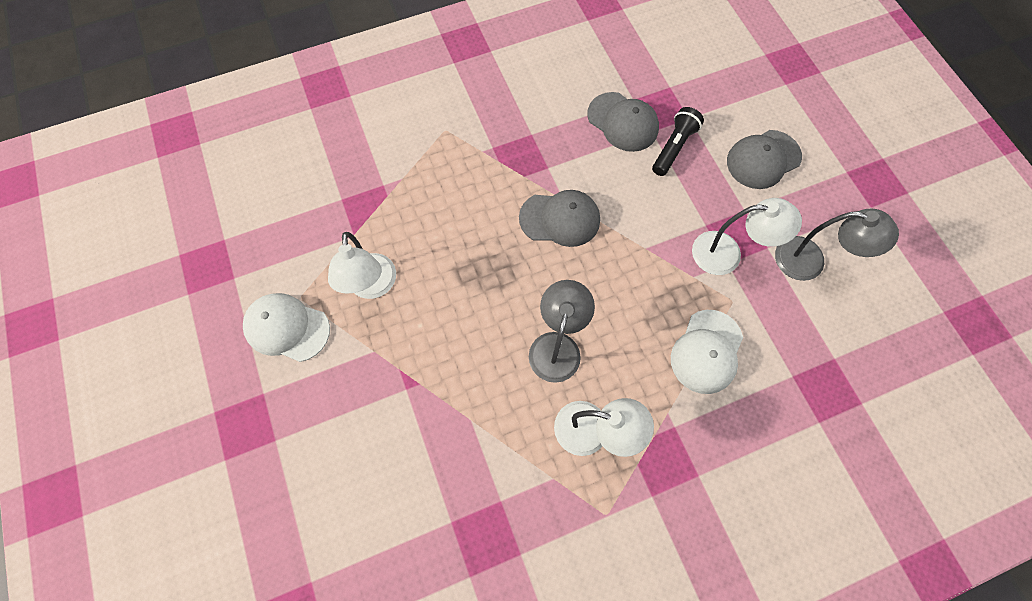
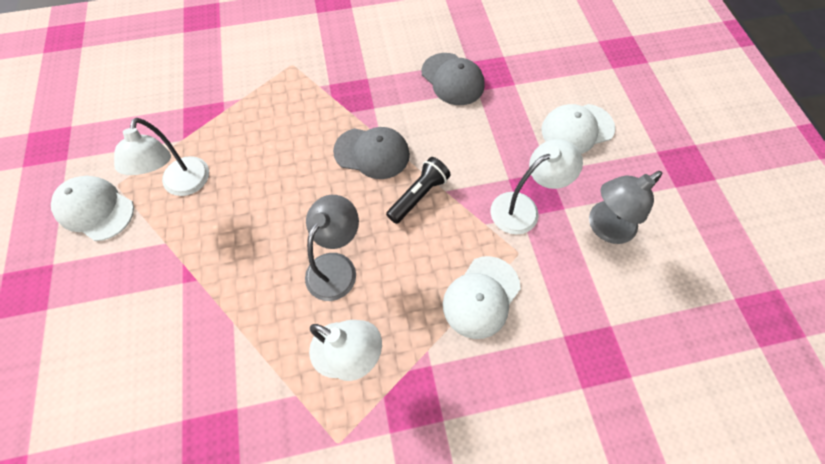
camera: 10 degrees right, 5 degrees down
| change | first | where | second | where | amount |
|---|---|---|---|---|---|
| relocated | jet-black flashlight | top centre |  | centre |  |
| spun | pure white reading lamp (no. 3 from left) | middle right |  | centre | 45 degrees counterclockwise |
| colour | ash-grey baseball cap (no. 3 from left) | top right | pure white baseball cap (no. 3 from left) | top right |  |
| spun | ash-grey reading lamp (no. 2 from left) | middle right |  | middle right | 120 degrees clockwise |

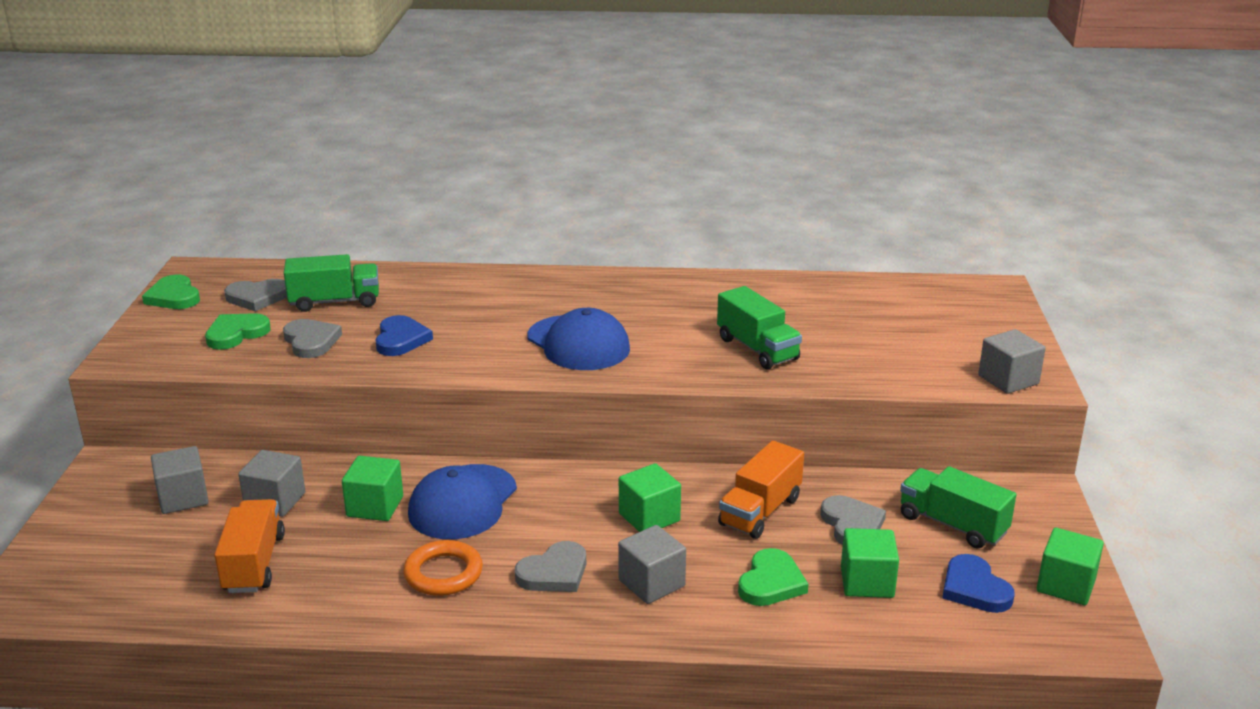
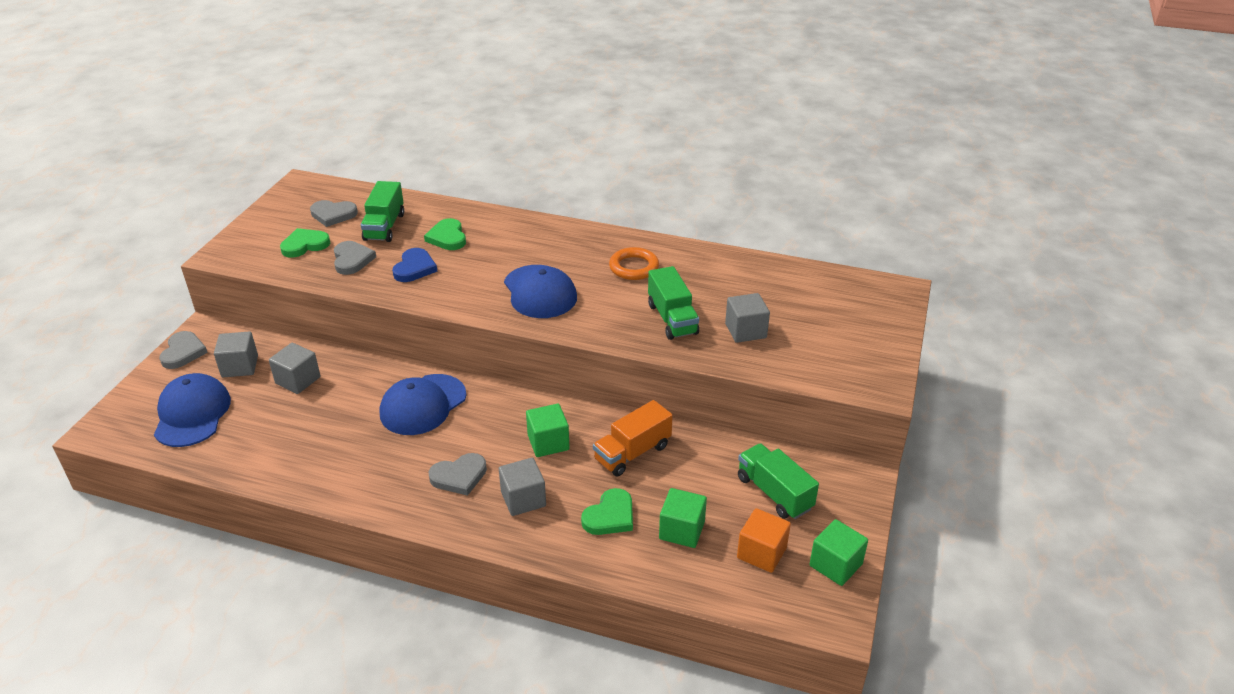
camera: 15 degrees right, 10 degrees up
| change | first | where | second | where | amount |
|---|---|---|---|---|---|
| relocated | leaf-green love heart (no. 1 from left in the first image) | middle left | leaf-green love heart (no. 2 from left) | centre |  |
| missing | bright orange toy truck (no. 1 from left) | bottom left |  |  |  |
| spun | leaf-green toy truck (no. 1 from left) | middle left |  | top left | 90 degrees clockwise |
| missing | leaf-green solid cube (no. 1 from left) | bottom left |  |  |  |
| relocated | bright orange torus | bottom centre |  | centre |  |
| relocated | ash-grey love heart (no. 4 from left in the first image) | bottom right | ash-grey love heart (no. 1 from left) | middle left |  |
| exchanged | royal blue love heart (no. 2 from left) | bottom right | bright orange solid cube | bottom centre |  |
| relocated | ash-grey solid cube (no. 4 from left) | middle right |  | centre |  |
| appeared |  |  | royal blue baseball cap (no. 1 from left) | middle left |  |

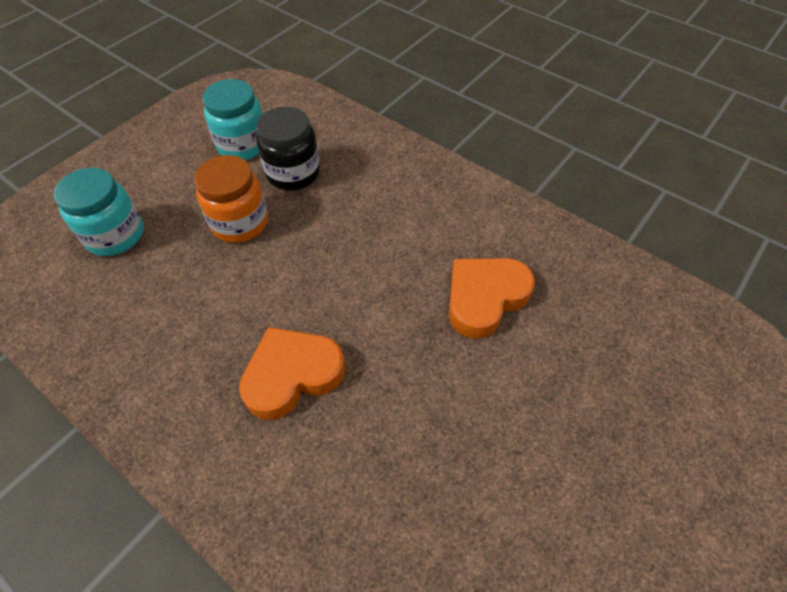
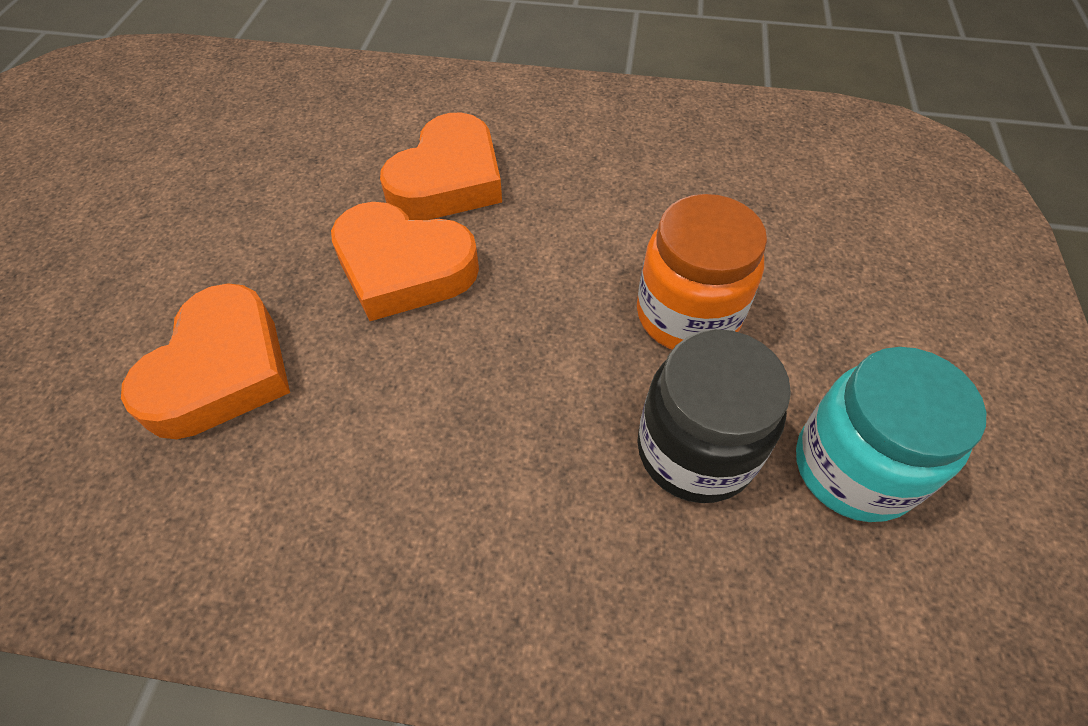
camera: 150 degrees right, 0 degrees up
| change | first | where | second | where | amount |
|---|---|---|---|---|---|
| missing | aqua jar (no. 1 from left) | middle left |  |  |  |
| appeared |  |  | bright orange love heart (no. 2 from left) | centre |  |

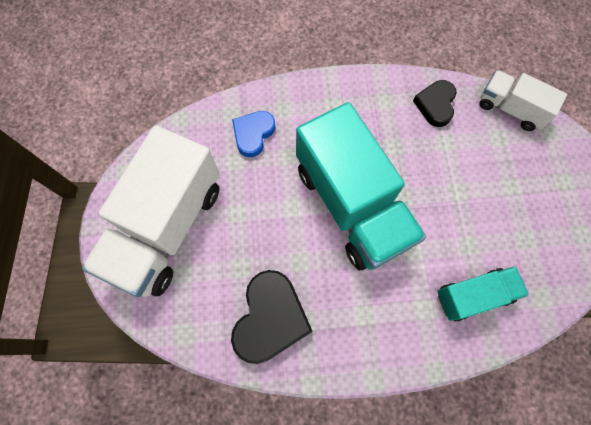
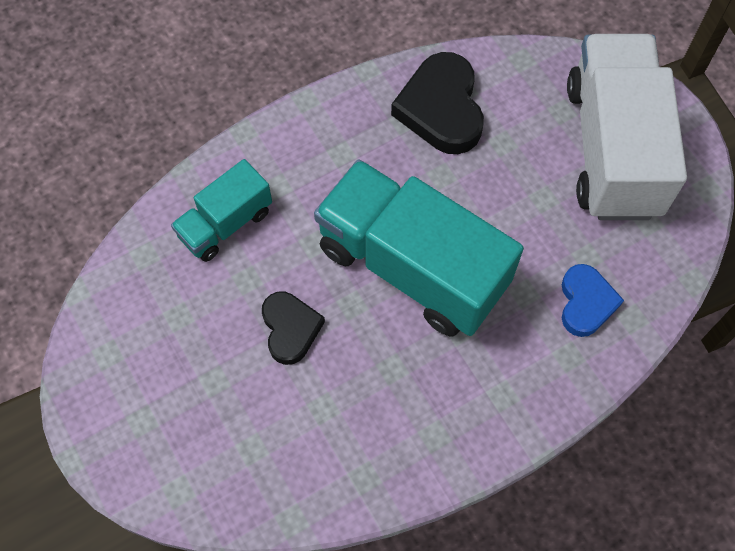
camera: 155 degrees right, 5 degrees down
| change | first | where | second | where | amount |
|---|---|---|---|---|---|
| relocated | jet-black love heart (no. 2 from left in the first image) | top right | jet-black love heart (no. 1 from left) | centre |  |
| missing | pure white toy truck (no. 2 from left) | top right |  |  |  |

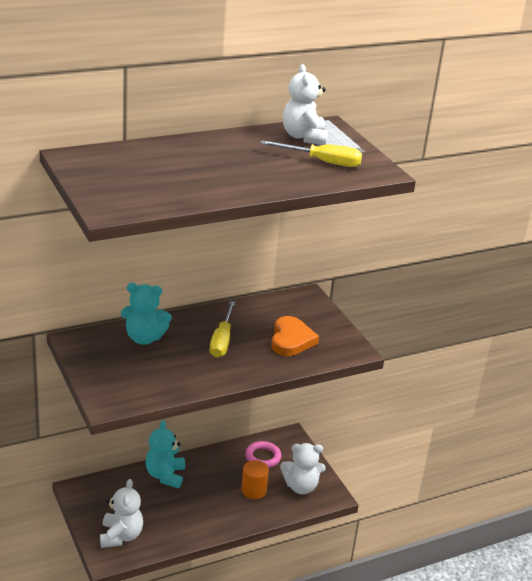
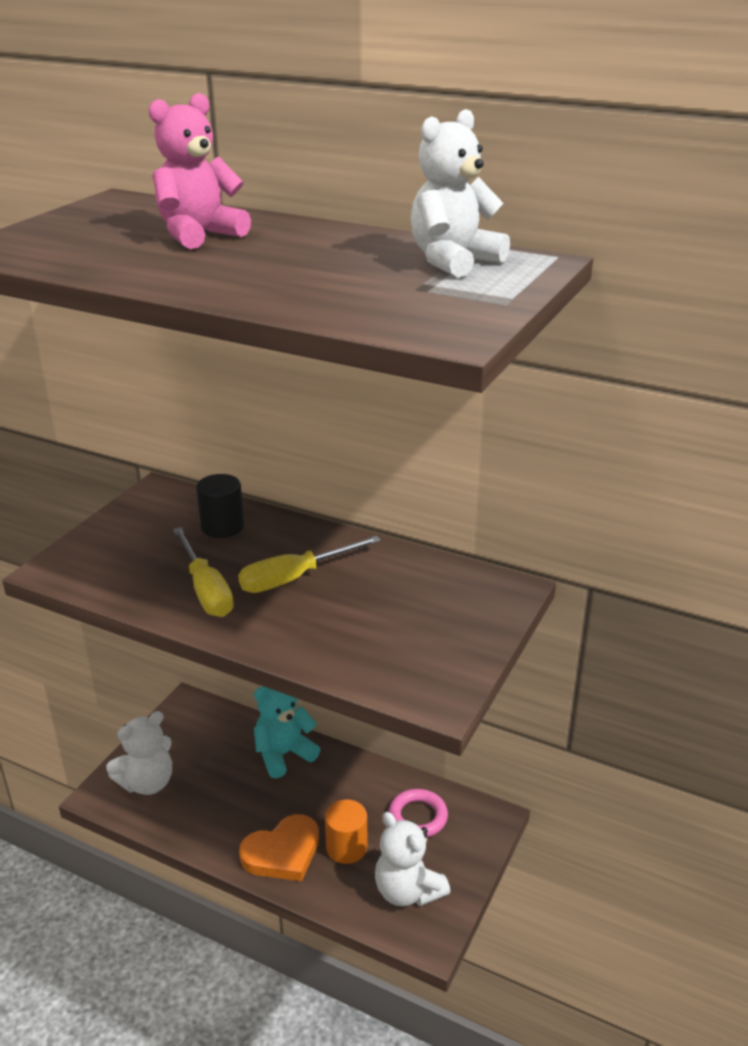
camera: 55 degrees right, 0 degrees up
| change | first | where | second | where | amount |
|---|---|---|---|---|---|
| exchanged | aqua teddy (no. 1 from left) | middle left | jet-black cylinder shape | middle left |  |
| relocated | golden hand screwdriver (no. 2 from left in the first image) | top centre | golden hand screwdriver (no. 1 from left) | middle left |  |
| relocated | bright orange love heart | centre |  | bottom centre |  |
| appeared |  |  | rosy teddy | top left |  |

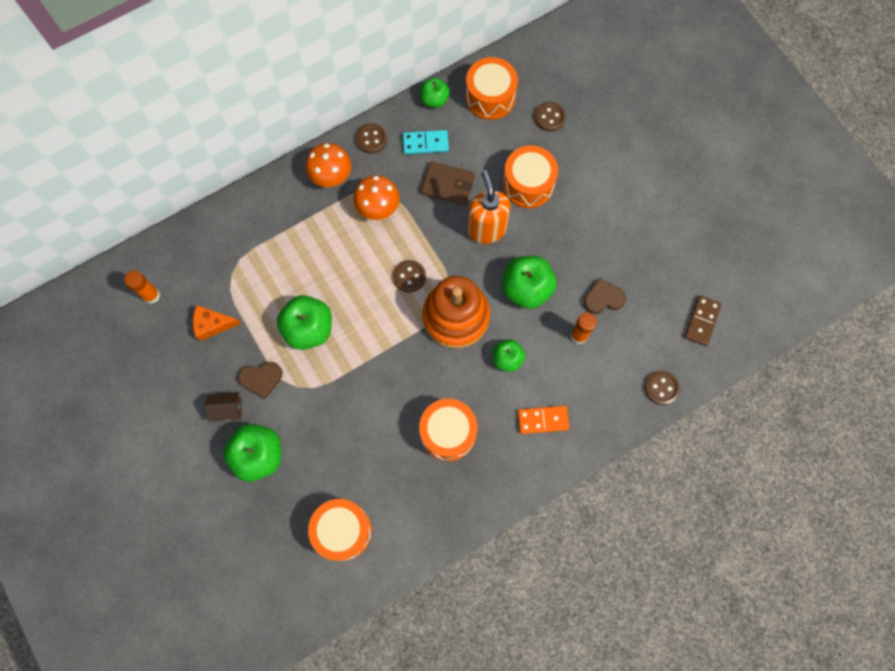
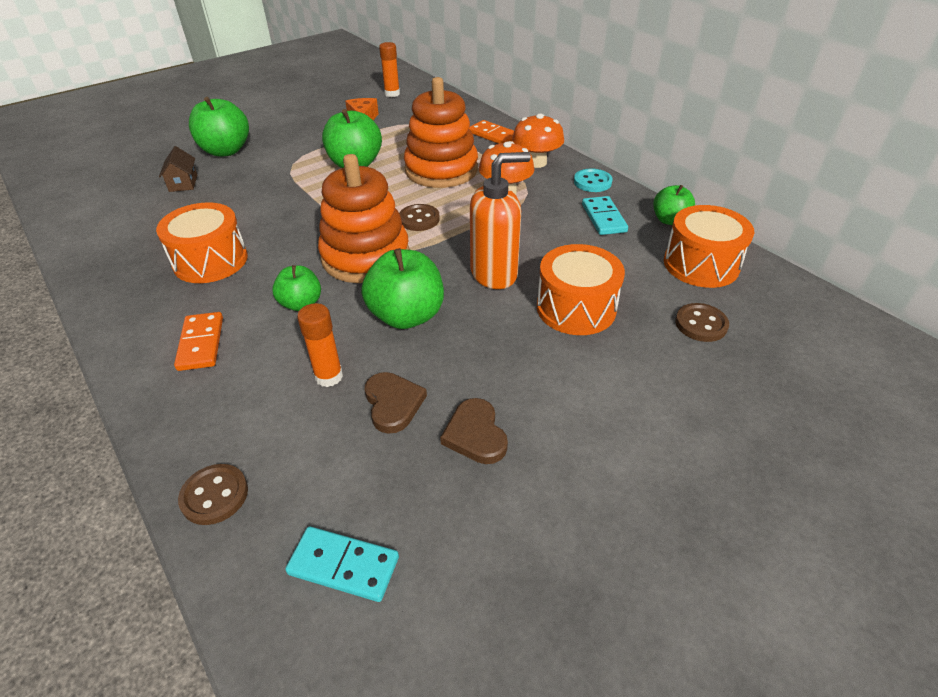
camera: 85 degrees right, 30 degrees down
| change | first | where | second | where | amount |
|---|---|---|---|---|---|
| relocated | russet cottage | middle left |  | top left |  |
| relocated | russet love heart (no. 1 from left in the first image) | middle left | russet love heart (no. 2 from left) | centre |  |
| missing | bright orange drum (no. 1 from left) | bottom centre |  |  |  |
| colour | russet sewing button (no. 1 from left) | top centre | aqua sewing button | top centre |  |
| missing | russet card wallet | top centre |  |  |  |
| colour | russet domino | middle right | aqua domino (no. 1 from left) | bottom centre |  |
| appeared |  |  | bright orange stacking rings (no. 2 from left) | top centre |  |
| appeared |  |  | bright orange domino (no. 2 from left) | top centre |  |

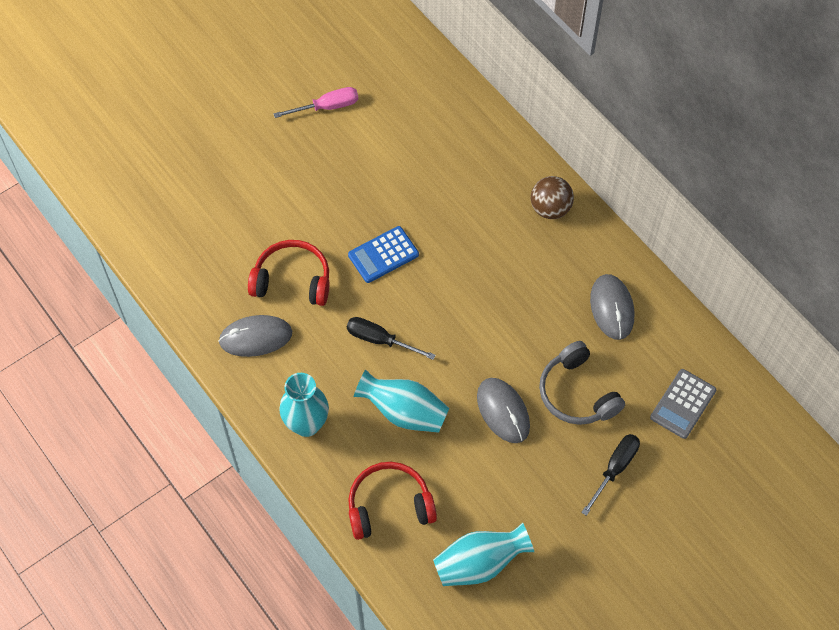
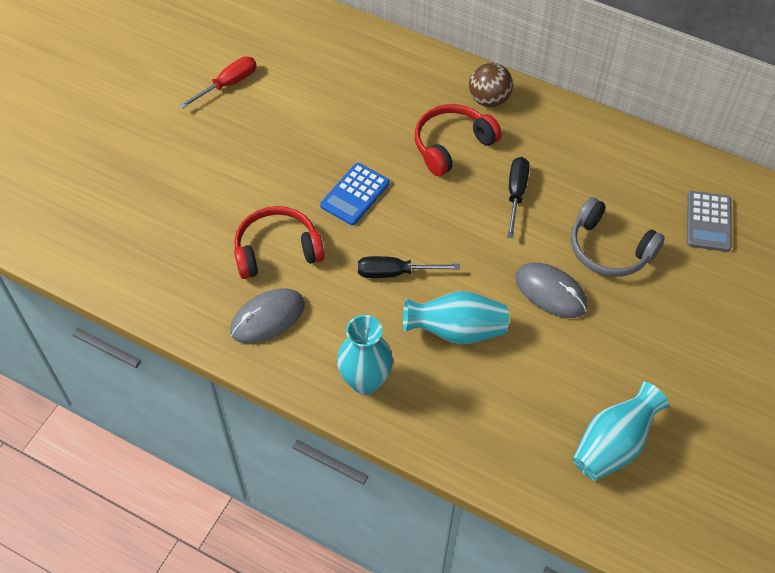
camera: 25 degrees left, 5 degrees down
| change | first | where | second | where | amount |
|---|---|---|---|---|---|
| colour | rosy hand screwdriver | top centre | scarlet hand screwdriver | top left |  |
| relocated | scarlet over-ear headphones (no. 2 from left) | bottom centre |  | top centre |  |
| relocated | jet-black hand screwdriver (no. 2 from left) | bottom right |  | middle right |  |
| missing | ash-grey mouse (no. 3 from left) | middle right |  |  |  |

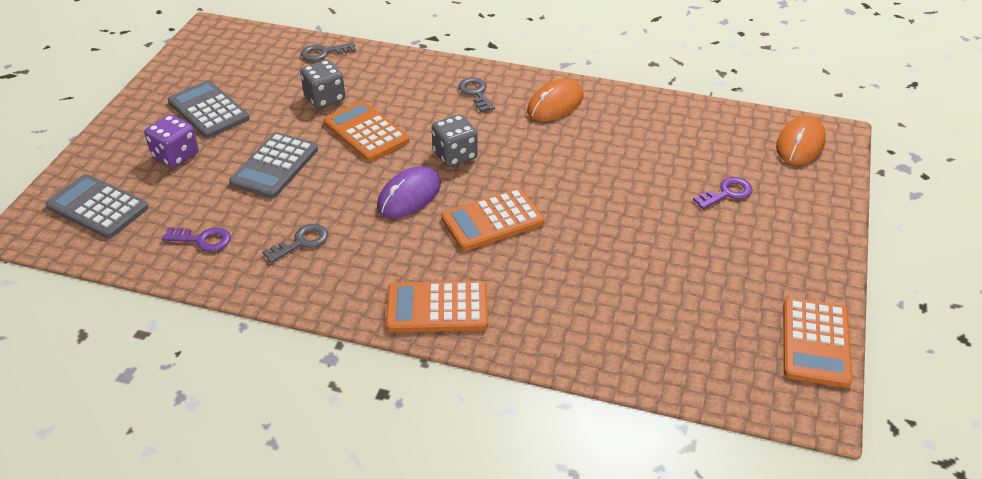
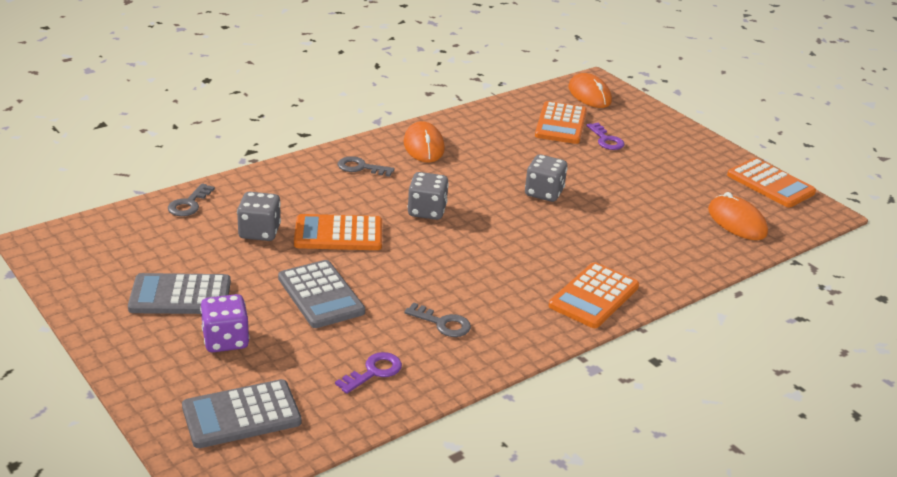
camera: 55 degrees left, 10 degrees down
| change | first | where | second | where | amount |
|---|---|---|---|---|---|
| spun | ash-grey latchkey (no. 1 from left in the first image) | middle left | ash-grey latchkey (no. 3 from left) | bottom centre | 120 degrees clockwise |
| missing | violet mouse | centre |  |  |  |
| relocated | bright orange calculator (no. 3 from left in the first image) | centre | bright orange calculator (no. 2 from left) | top centre |  |
| spun | violet latchkey (no. 2 from left) | middle right |  | top right | 150 degrees clockwise |
| appeared |  |  | ash-grey die (no. 3 from left) | centre |  |
| appeared |  |  | bright orange mouse (no. 3 from left) | middle right |  |

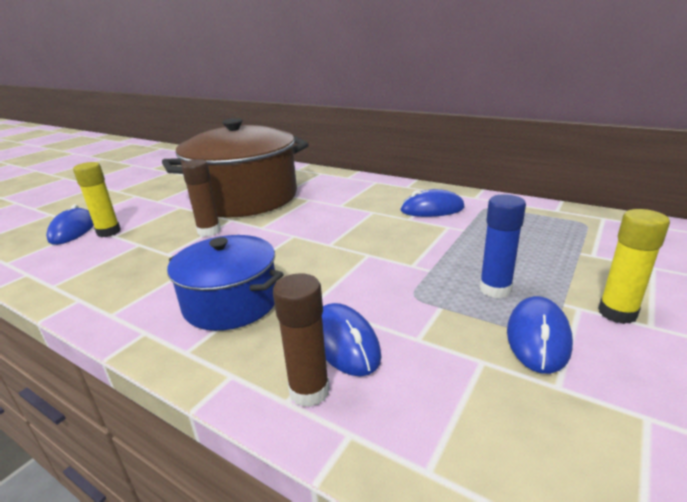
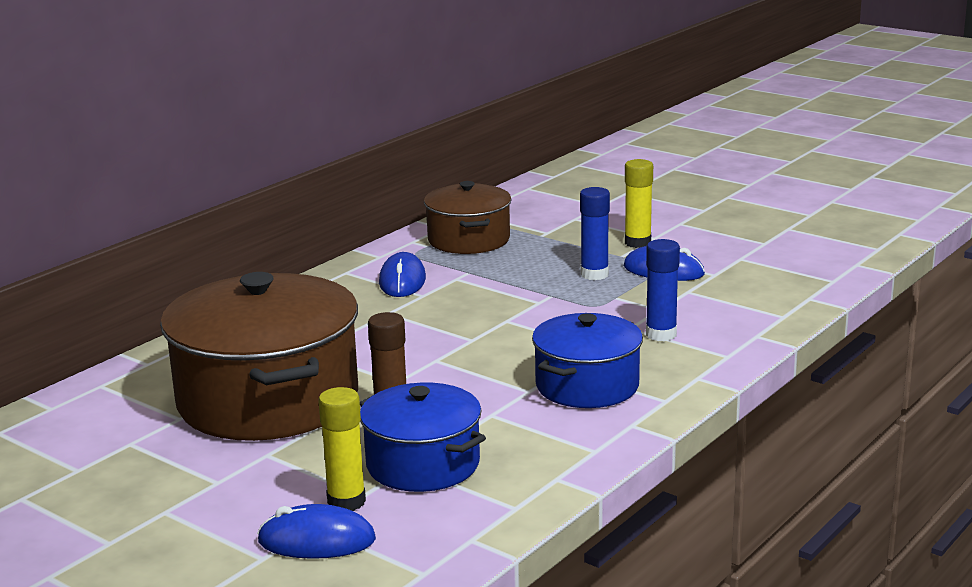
camera: 85 degrees left, 5 degrees down
| change | first | where | second | where | amount |
|---|---|---|---|---|---|
| missing | russet glue stick (no. 2 from left) | bottom centre |  |  |  |
| exchanged | royal blue mouse (no. 2 from left) | bottom centre | royal blue glue stick (no. 2 from left) | middle right |  |
| appeared |  |  | royal blue stockpot (no. 1 from left) | bottom centre |  |
| appeared |  |  | russet stockpot (no. 2 from left) | centre |  |

